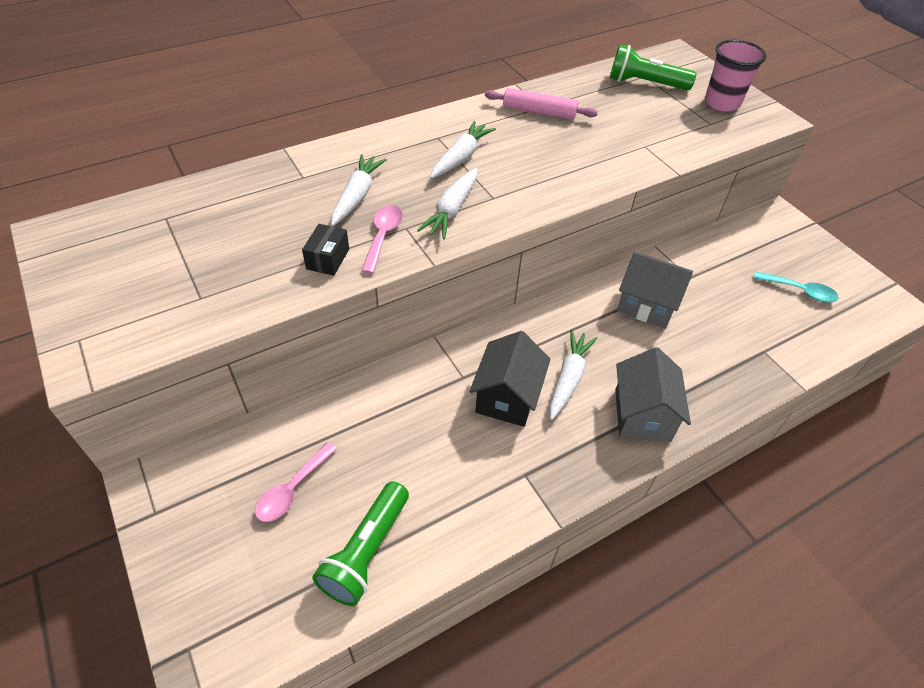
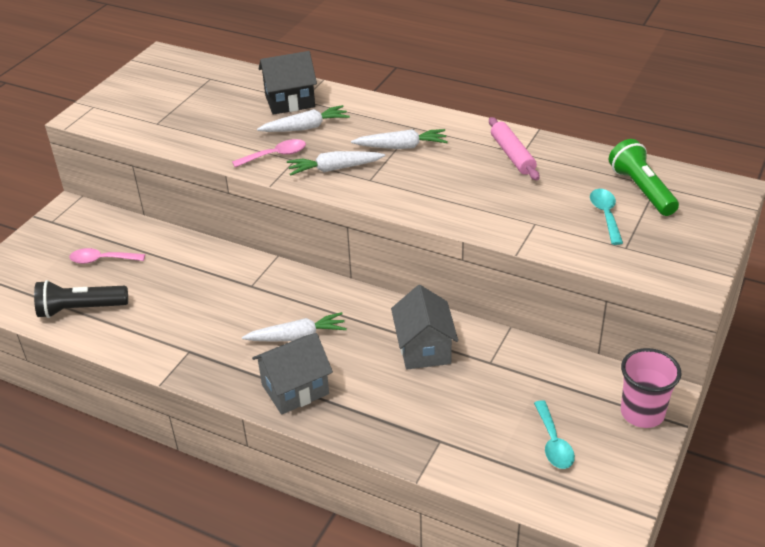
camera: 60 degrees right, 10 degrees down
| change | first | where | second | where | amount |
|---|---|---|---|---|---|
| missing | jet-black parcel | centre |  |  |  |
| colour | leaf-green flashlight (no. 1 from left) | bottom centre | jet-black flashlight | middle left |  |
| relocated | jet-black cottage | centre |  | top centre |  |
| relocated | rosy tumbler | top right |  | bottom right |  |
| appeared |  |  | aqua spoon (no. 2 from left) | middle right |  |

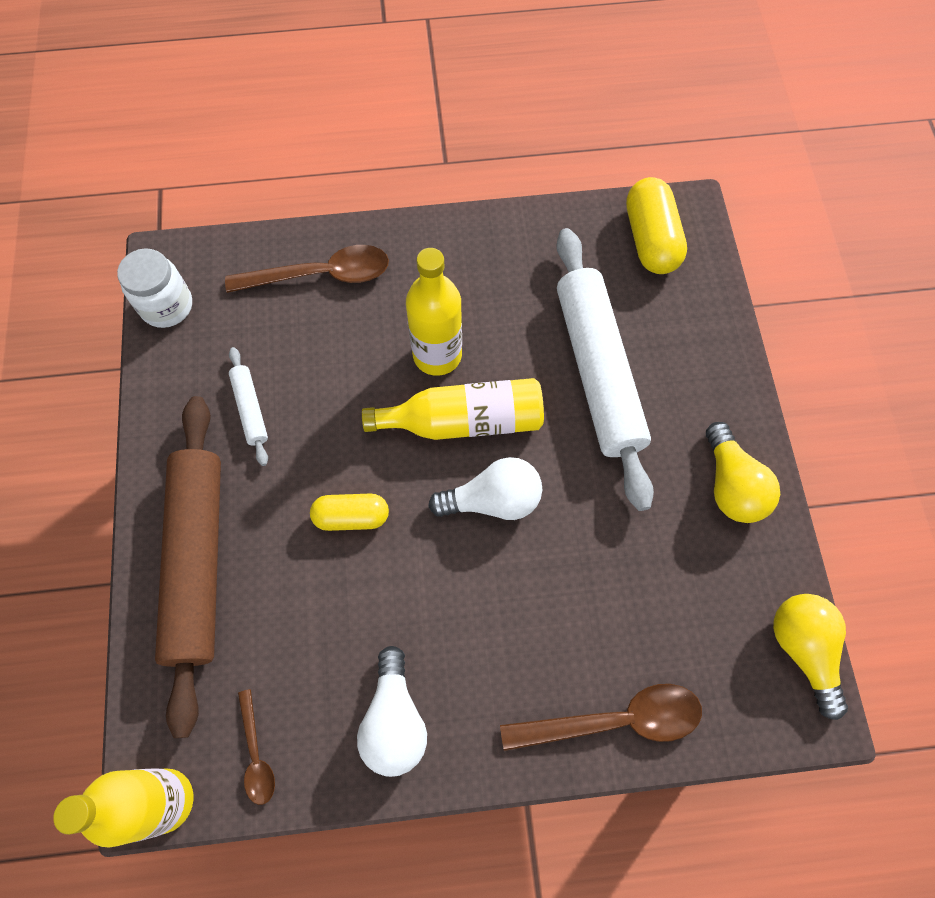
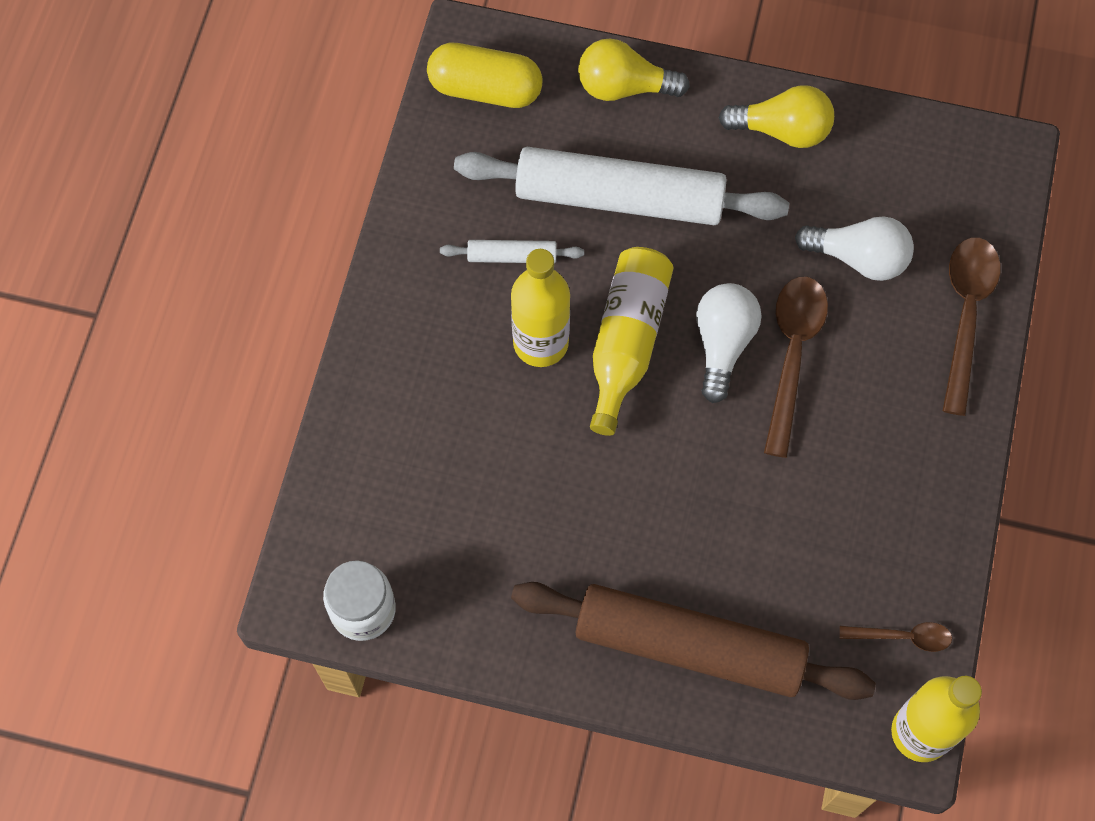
camera: 70 degrees left, 0 degrees up
| change | first | where | second | where | amount |
|---|---|---|---|---|---|
| relocated | russet spoon (no. 2 from left in the first image) | top left | russet spoon (no. 1 from left) | middle right |  |
| relocated | pure white pastry roller (no. 1 from left) | middle left |  | top centre |  |
| missing | golden pill (no. 1 from left) | centre |  |  |  |
| relocated | pure white lightbulb (no. 1 from left in the first image) | bottom centre | pure white lightbulb (no. 2 from left) | top right |  |
| relocated | golden lightbulb (no. 2 from left in the first image) | bottom right | golden lightbulb (no. 1 from left) | top centre |  |

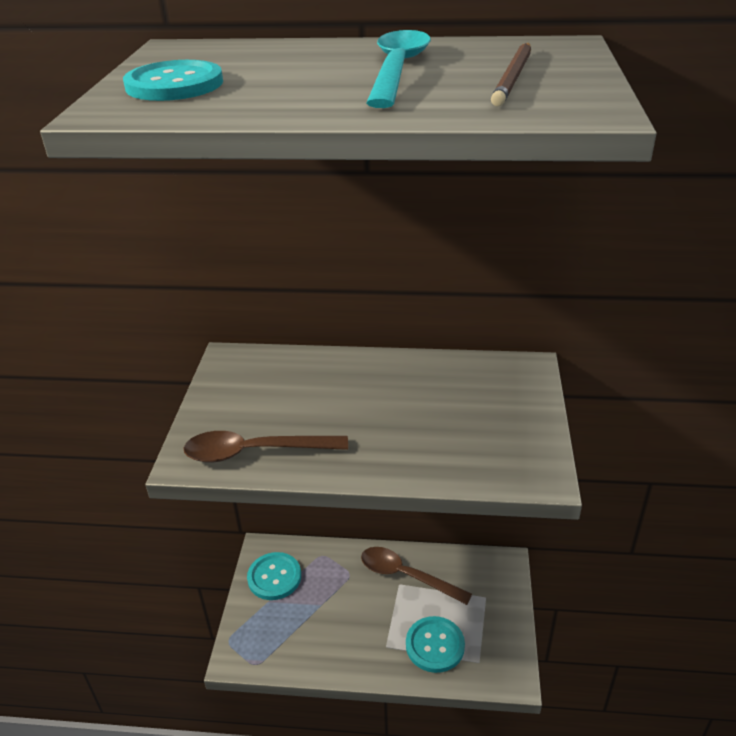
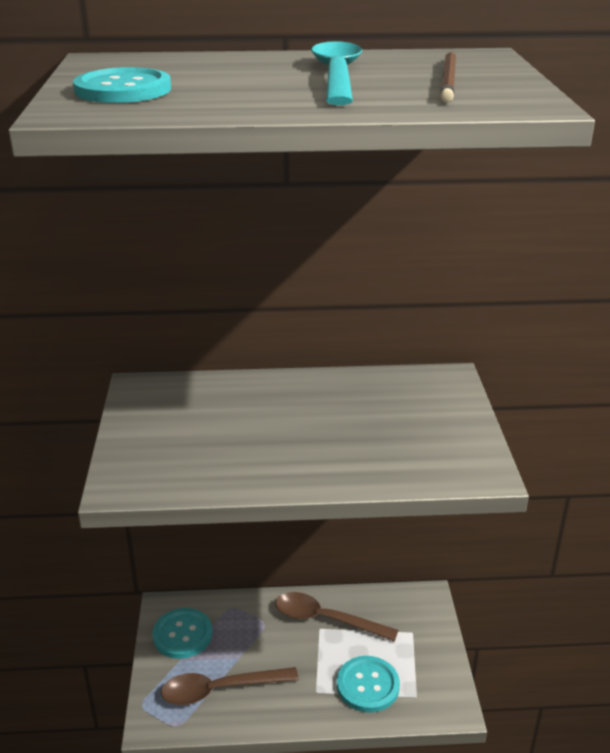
camera: 10 degrees left, 5 degrees down
| change | first | where | second | where | amount |
|---|---|---|---|---|---|
| relocated | russet spoon (no. 1 from left) | centre |  | bottom centre |  |

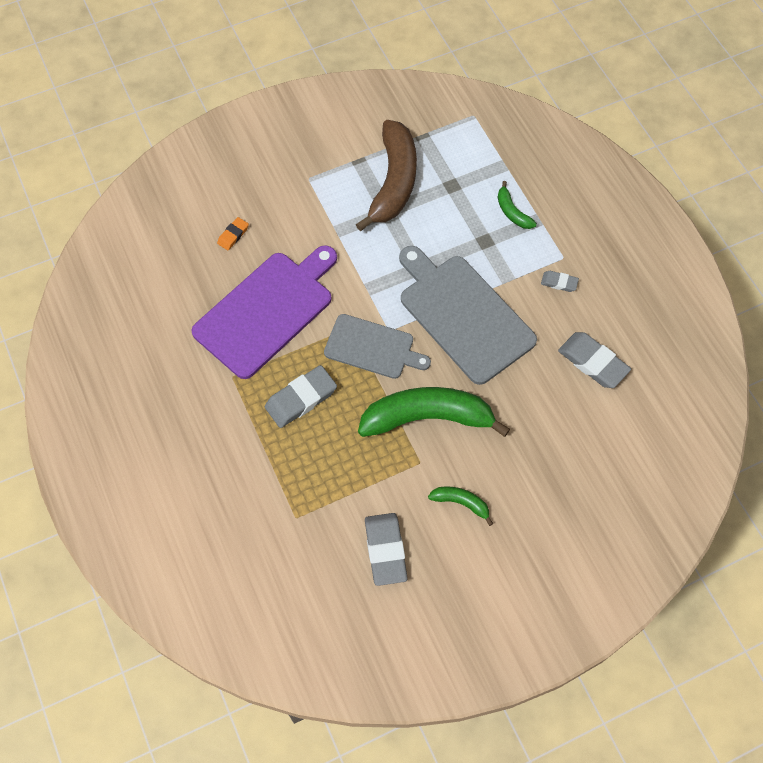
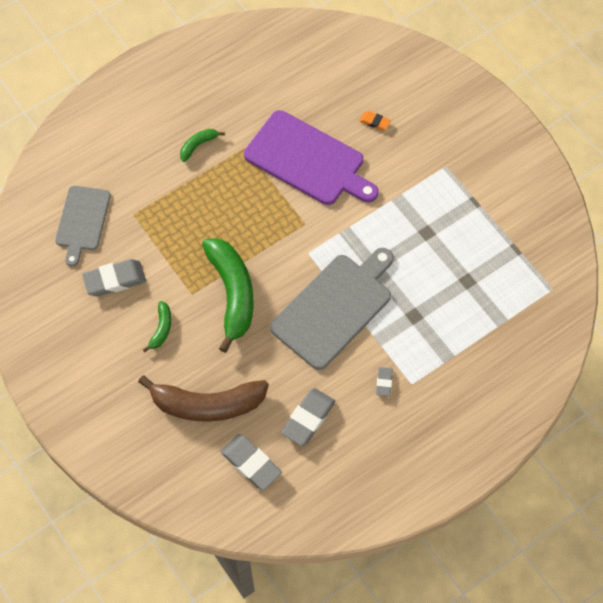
camera: 80 degrees right, 0 degrees up
| change | first | where | second | where | amount |
|---|---|---|---|---|---|
| relocated | ash-grey pencil eraser (no. 1 from left in the first image) | centre | ash-grey pencil eraser (no. 2 from left) | bottom centre |  |
| relocated | ash-grey bread board (no. 1 from left) | centre |  | middle left |  |
| relocated | russet banana fruit | top centre |  | centre |  |
| relocated | leaf-green banana fruit (no. 3 from left in the first image) | top right | leaf-green banana fruit (no. 2 from left) | top centre |  |

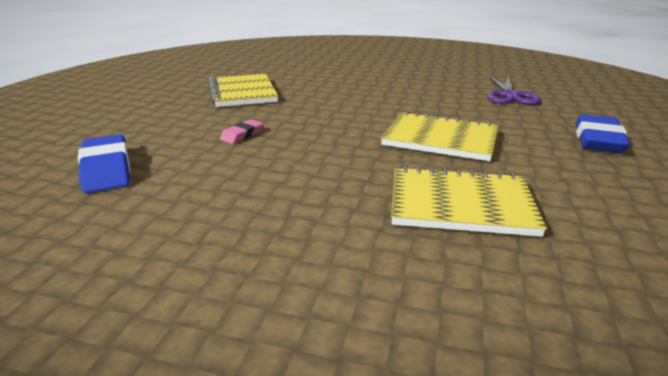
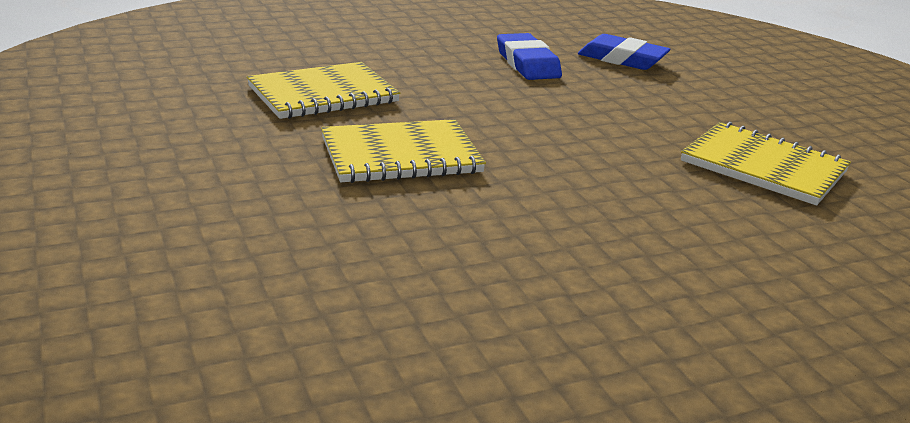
camera: 140 degrees right, 0 degrees up
| change | first | where | second | where | amount |
|---|---|---|---|---|---|
| missing | rosy pencil eraser | centre |  |  |  |
| missing | violet pair of scissors | top right |  |  |  |
| relocated | royal blue pencil eraser (no. 2 from left in the first image) | middle right | royal blue pencil eraser (no. 1 from left) | top centre |  |

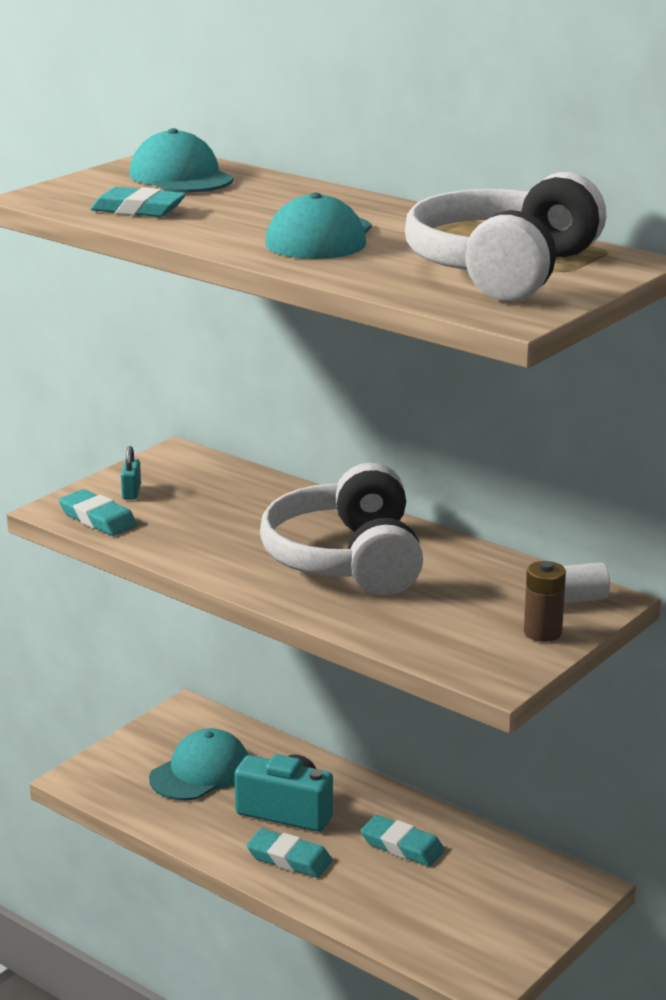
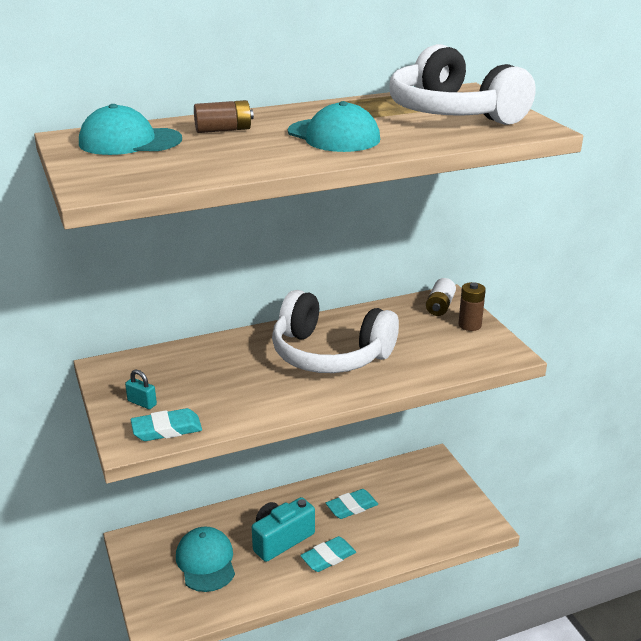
camera: 60 degrees left, 5 degrees up
| change | first | where | second | where | amount |
|---|---|---|---|---|---|
| missing | aqua pencil eraser (no. 2 from left) | top left |  |  |  |
| appeared |  |  | russet AA battery (no. 1 from left) | top centre |  |

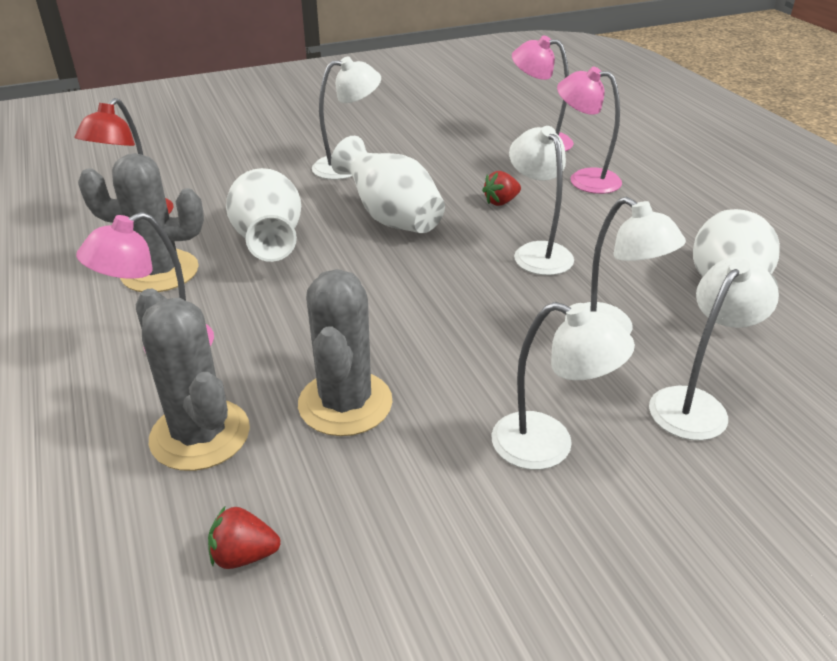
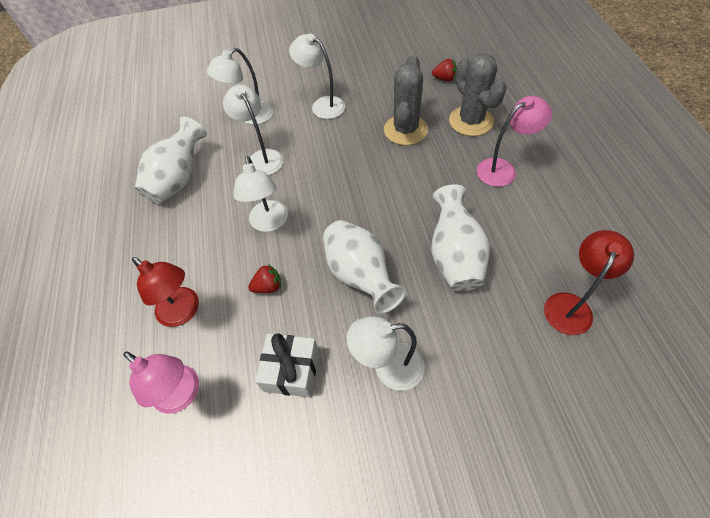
camera: 165 degrees left, 20 degrees up
| change | first | where | second | where | amount |
|---|---|---|---|---|---|
| missing | ash-grey saguaro cactus (no. 1 from left) | middle left |  |  |  |
| colour | rosy reading lamp (no. 3 from left) | top right | scarlet reading lamp (no. 1 from left) | middle left |  |
| appeared |  |  | pure white wrapped gift | bottom centre |  |

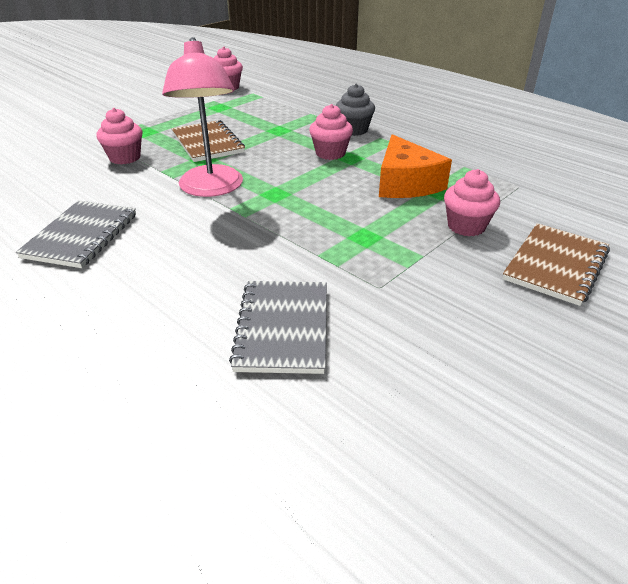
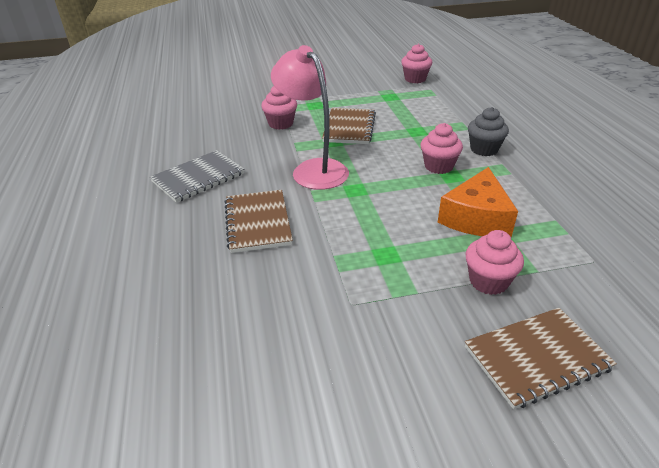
camera: 35 degrees right, 0 degrees up
| change | first | where | second | where | amount |
|---|---|---|---|---|---|
| spun | rosy reading lamp | top left |  | top centre | 120 degrees clockwise |
| missing | ash-grey notebook (no. 2 from left) | centre |  |  |  |
| appeared |  |  | russet notebook (no. 1 from left) | centre |  |

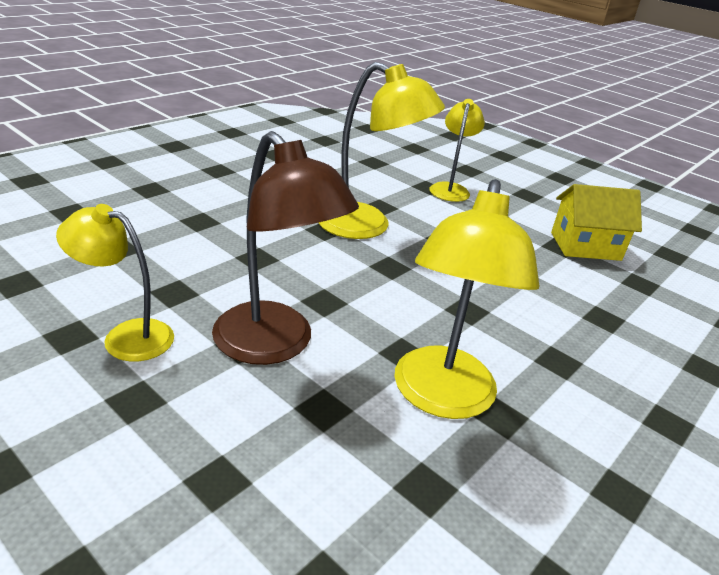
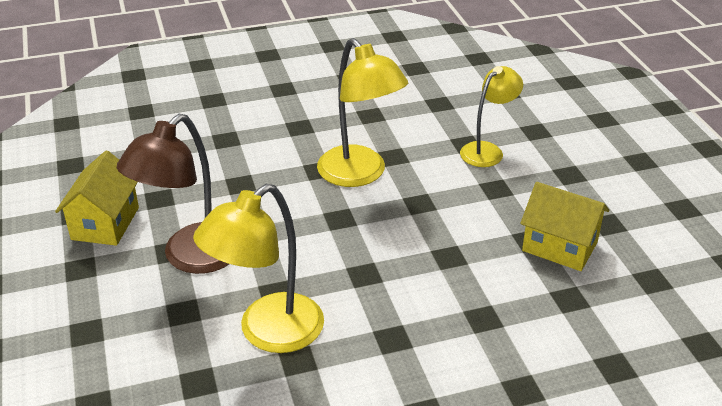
camera: 35 degrees right, 5 degrees up
| change | first | where | second | where | amount |
|---|---|---|---|---|---|
| exchanged | golden reading lamp (no. 1 from left) | middle left | golden cottage (no. 1 from left) | middle left |  |
| spun | russet reading lamp | centre |  | middle left | 45 degrees clockwise |

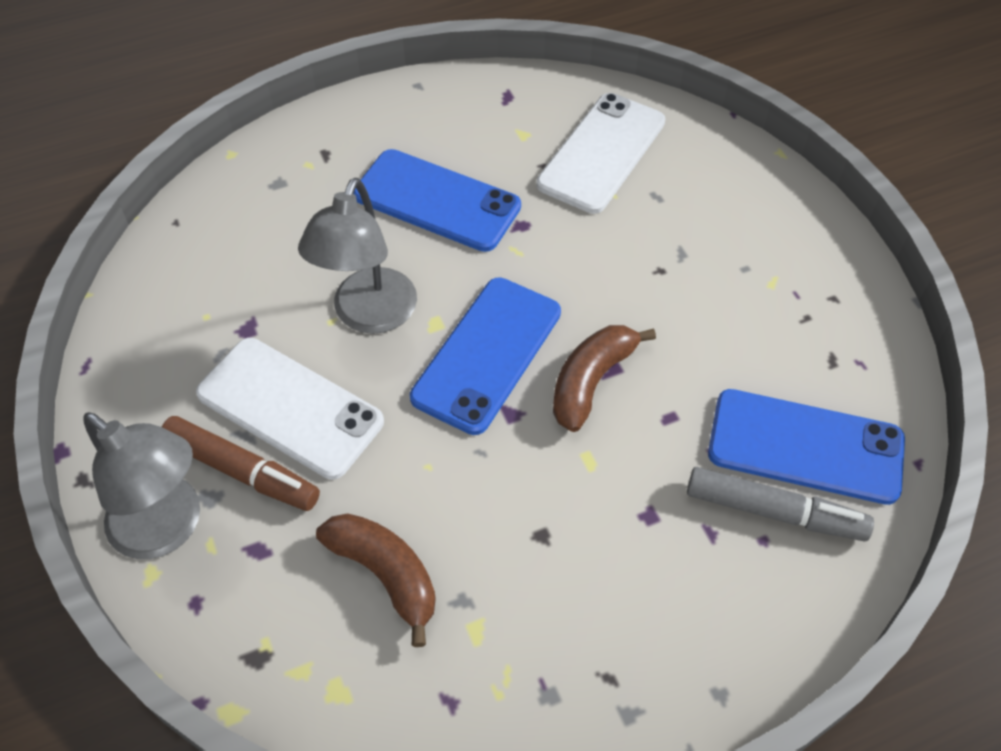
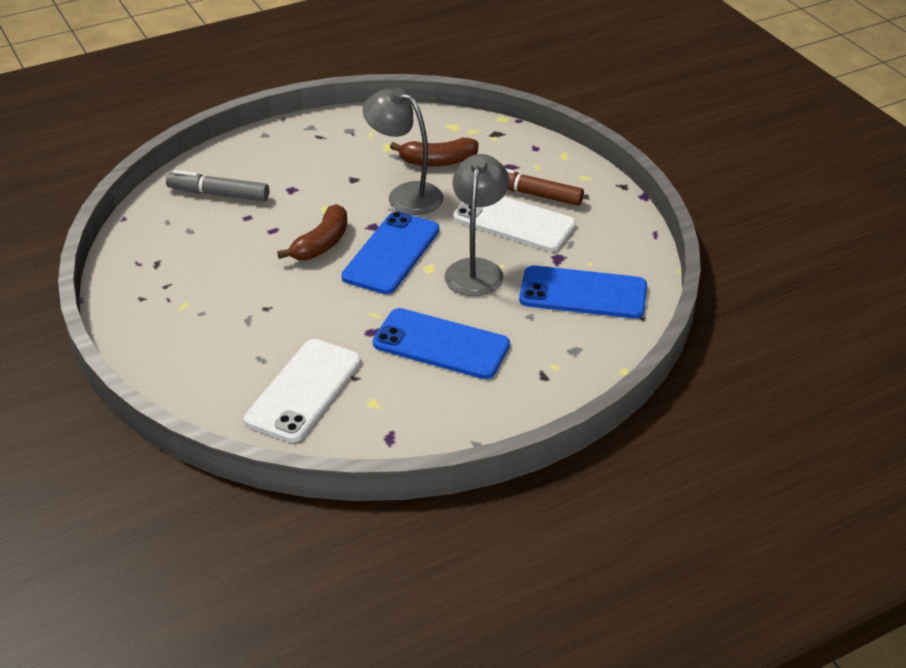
camera: 175 degrees right, 15 degrees down
| change | first | where | second | where | amount |
|---|---|---|---|---|---|
| relocated | ash-grey reading lamp (no. 1 from left) | middle left |  | top centre |  |
| spun | russet banana fruit (no. 1 from left in the first image) | bottom centre | russet banana fruit (no. 2 from left) | top centre | 45 degrees counterclockwise |
| relocated | royal blue phone (no. 3 from left) | middle right |  | centre |  |

